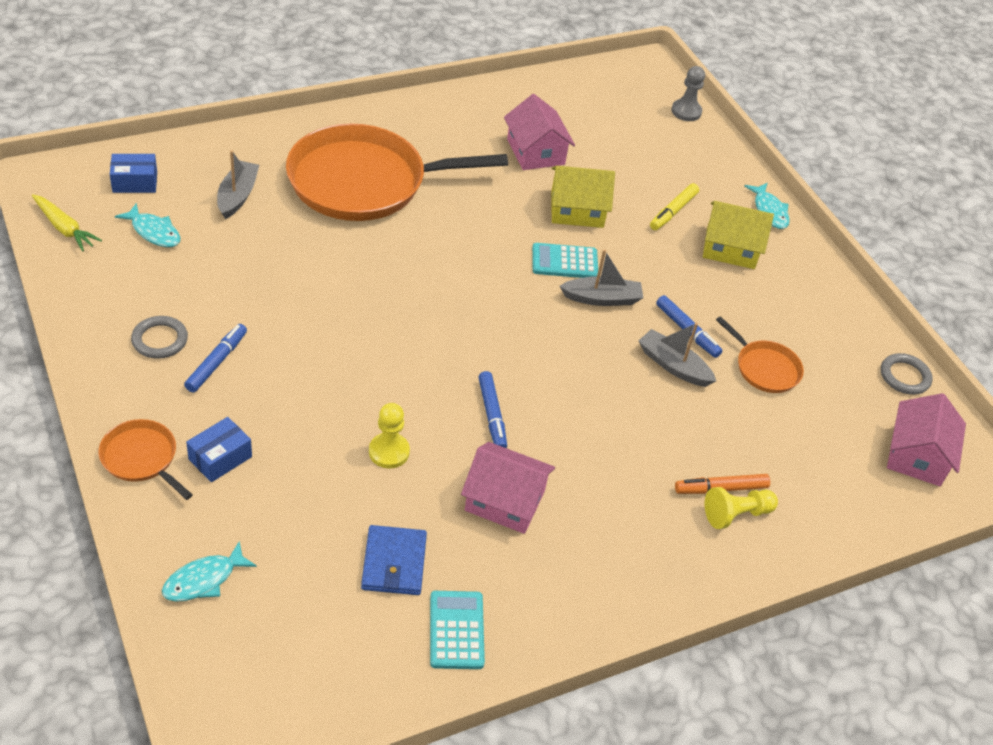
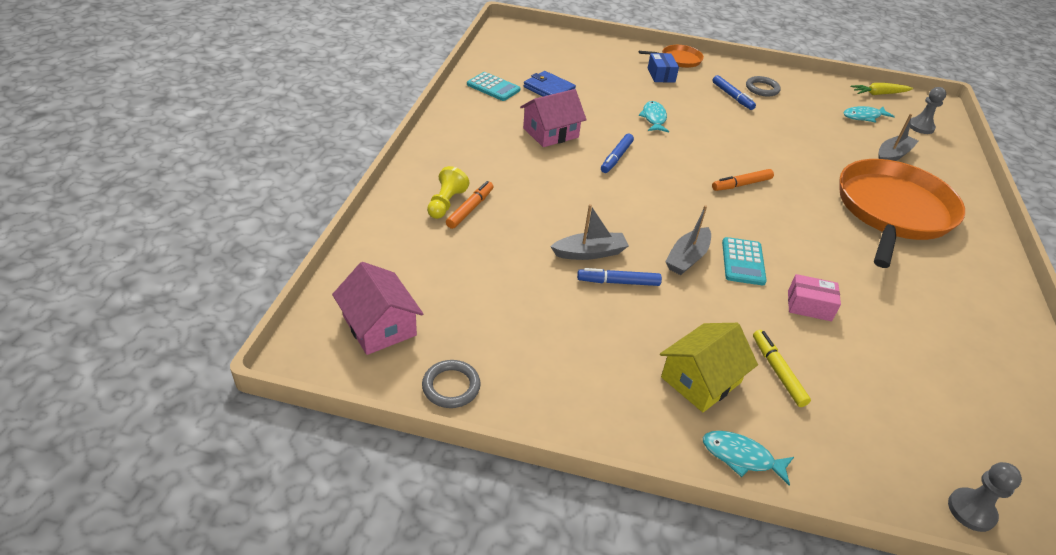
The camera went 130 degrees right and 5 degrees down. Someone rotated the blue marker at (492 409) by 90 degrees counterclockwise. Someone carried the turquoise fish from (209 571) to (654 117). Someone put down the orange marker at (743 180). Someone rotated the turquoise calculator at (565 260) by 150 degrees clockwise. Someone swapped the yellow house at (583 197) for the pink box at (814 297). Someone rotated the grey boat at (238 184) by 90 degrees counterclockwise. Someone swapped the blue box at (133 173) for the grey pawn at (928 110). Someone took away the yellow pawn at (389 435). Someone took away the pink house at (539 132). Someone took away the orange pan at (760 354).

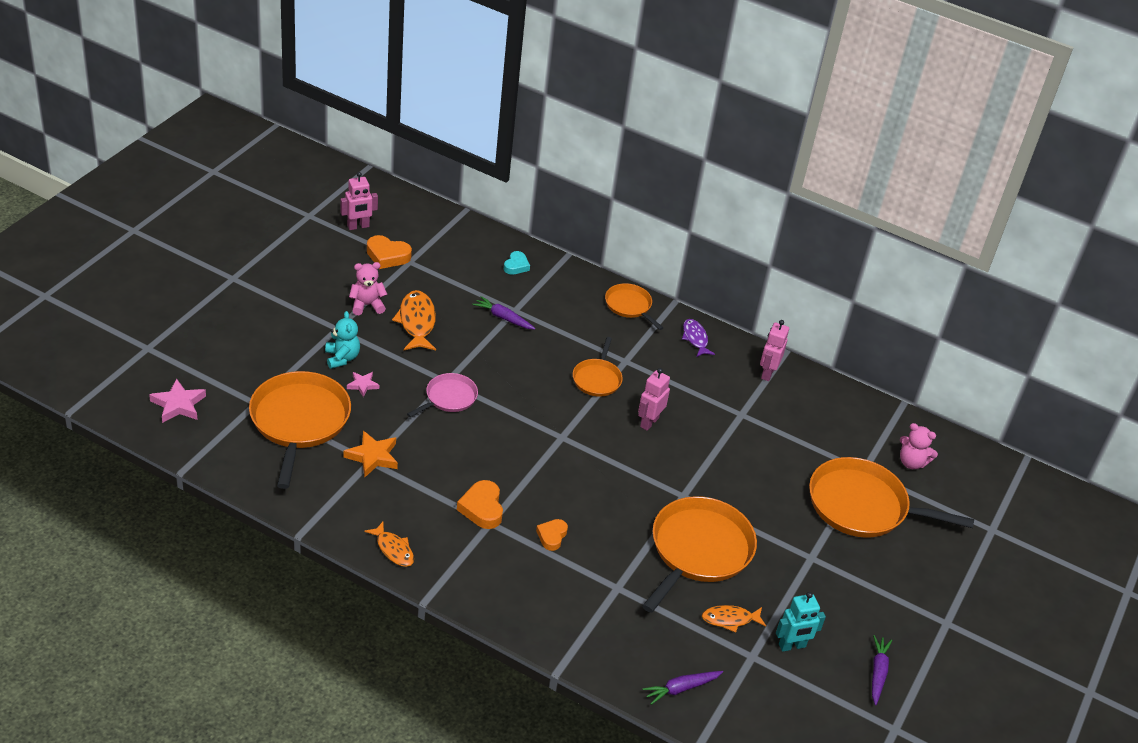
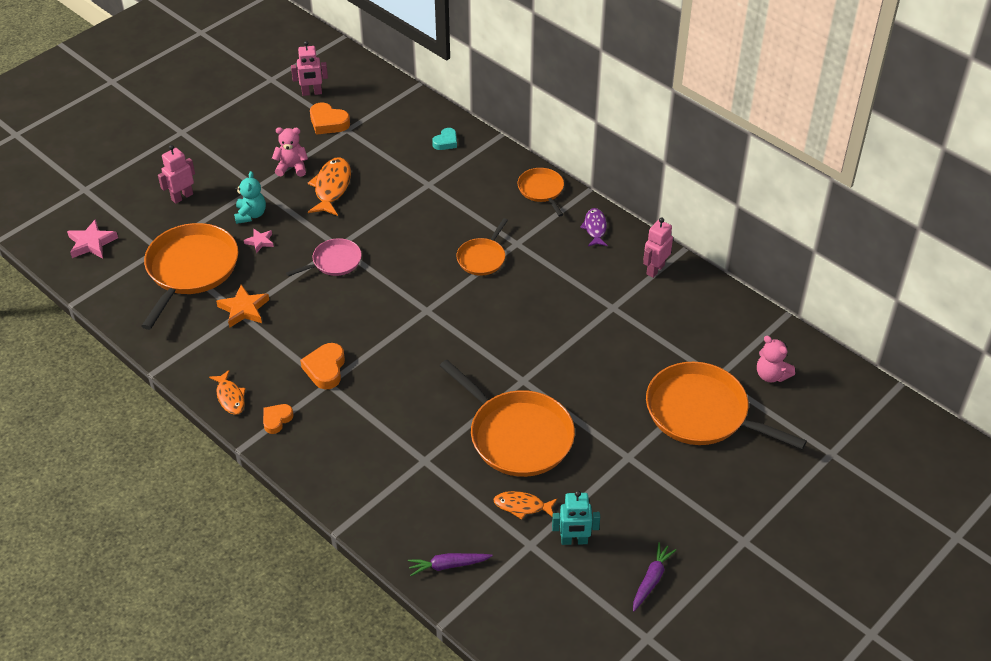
The camera went 20 degrees right and 5 degrees up. Someone carried the pink robot from (654 399) to (176 174). Someone carried the orange heart from (552 535) to (278 419). Someone rotated the orange pan at (699 554) by 90 degrees clockwise. Someone took away the purple carrot at (504 312).

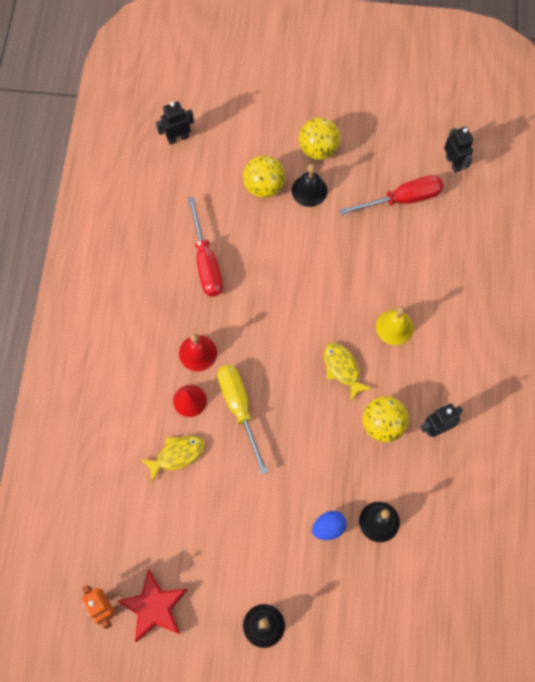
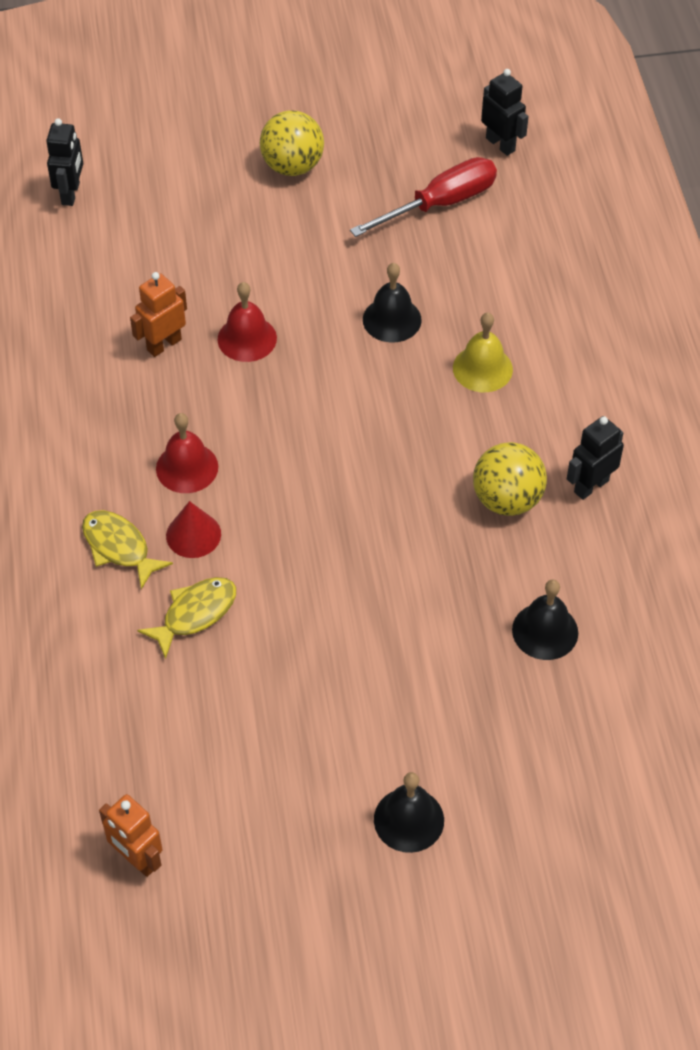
The camera went 15 degrees left and 15 degrees down. Someone rotated the black robot at (175 123) by 135 degrees clockwise. Someone carried the yellow fish from (348 372) to (127 549). Someone swapped the red screwdriver at (205 247) for the orange robot at (158 314). Someone put down the red bell at (247 322). Someone carried the black bell from (310 185) to (392 303). Someone took away the red star at (152 605). Someone took away the yellow screwdriver at (242 420). Someone took away the yellow ball at (264 176). Someone took away the blue egg at (329 525).

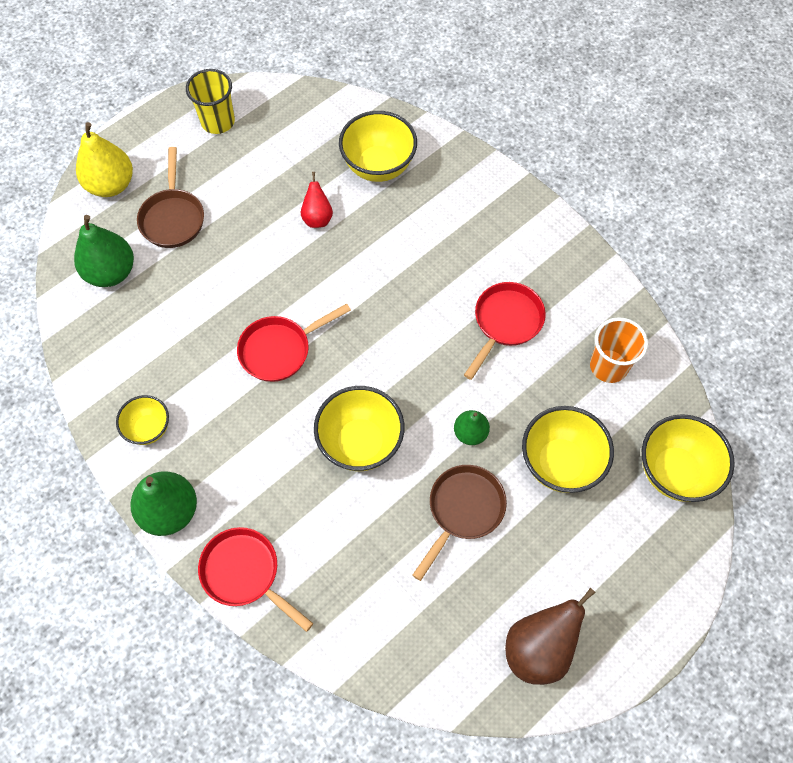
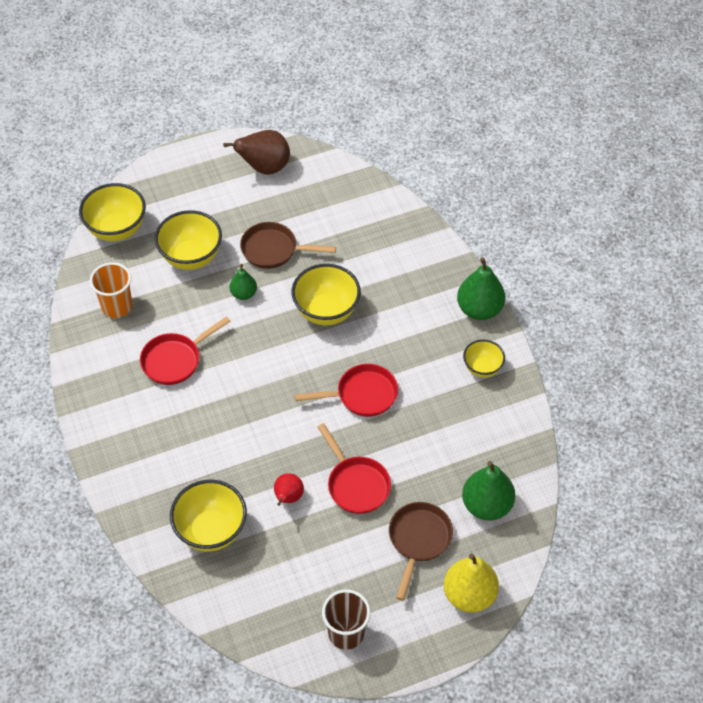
The camera went 160 degrees left and 10 degrees down. Someone rotated the brown pan at (459 523) by 45 degrees clockwise. Someone carried the red pan from (255 579) to (354 468). Someone repainted the yellow cup at (210 101), which became the brown cup at (346 619).

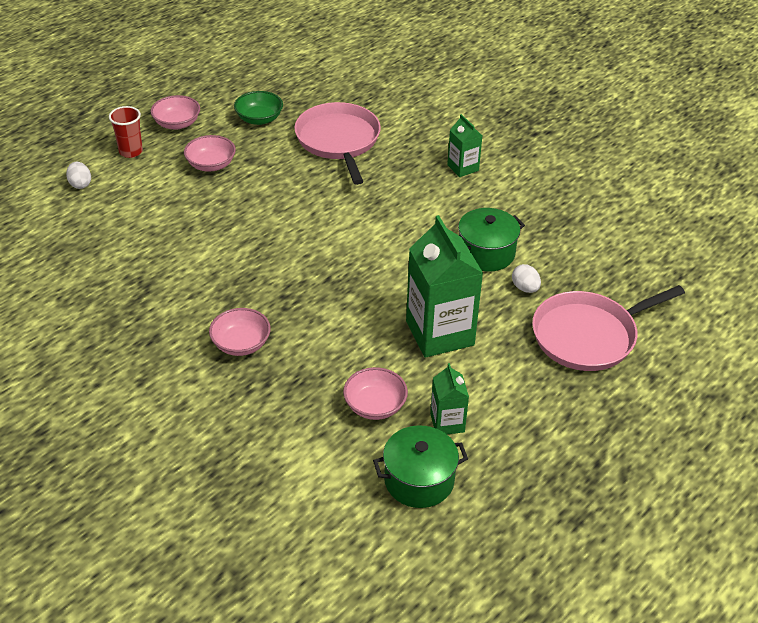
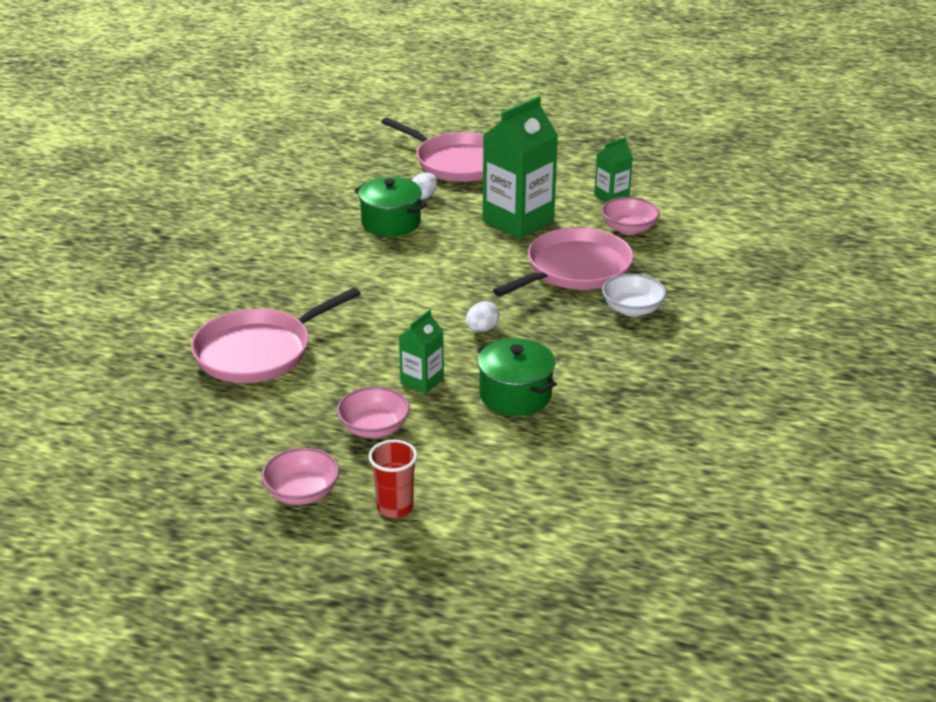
The camera went 115 degrees left and 10 degrees down. Someone carried the green carton from (464 145) to (421 351). Someone carried the white egg from (78 175) to (482 316). Someone carried the green pot from (420 466) to (517 377). Someone put down the pink pan at (563 262). Someone repainted the pink bowl at (240 332), which became the white bowl at (634 295). Someone took away the green bowl at (258 108).

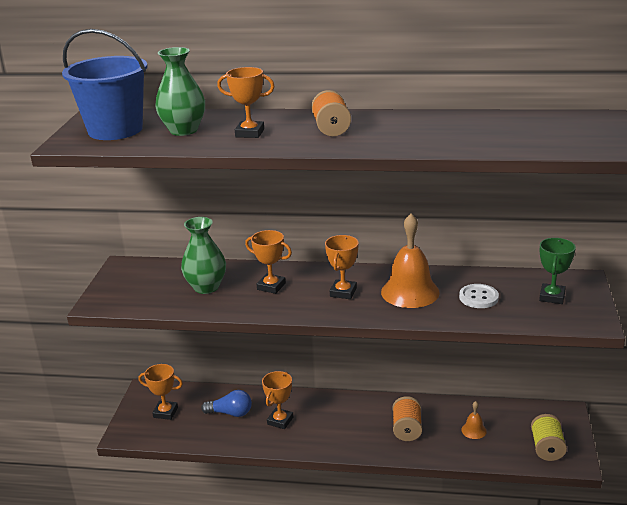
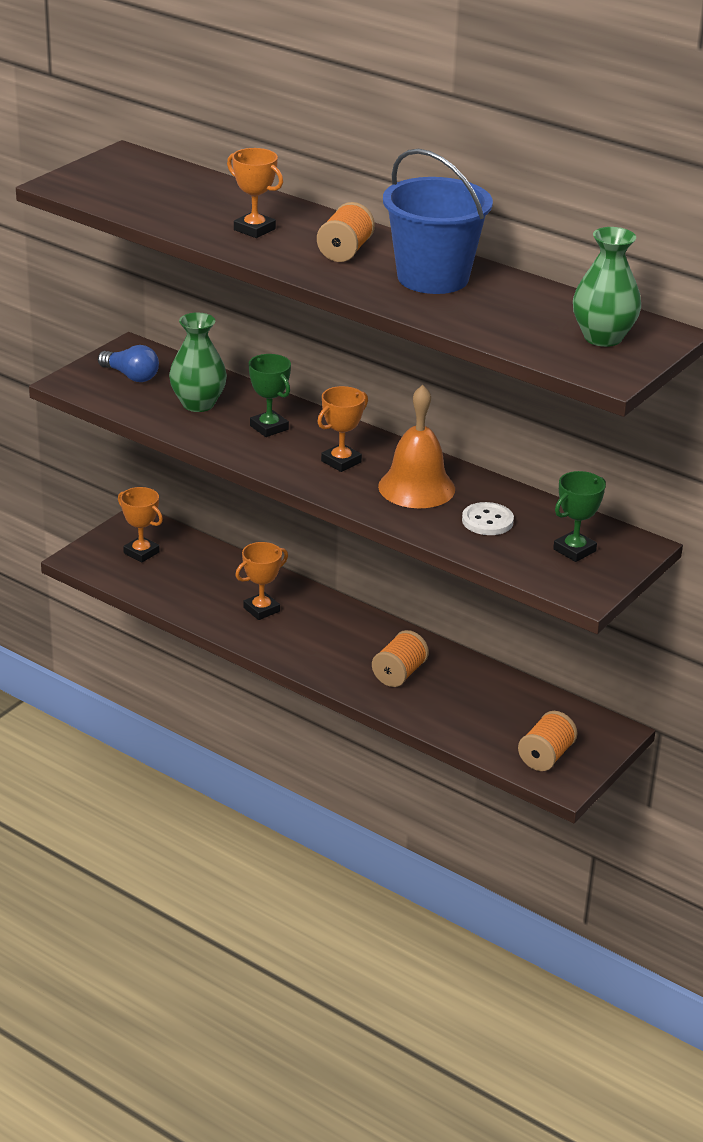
The camera went 25 degrees right and 5 degrees up. Someone carried the blue light bulb from (226 403) to (128 363). Someone repainted the orange trophy at (268 262), which became the green trophy at (270 395). Someone carried the blue bucket from (104 84) to (438 221). Someone repainted the yellow spool at (549 437), which became the orange spool at (547 741). Someone carried the green vase from (180 91) to (607 287). Someone took away the orange bell at (474 420).

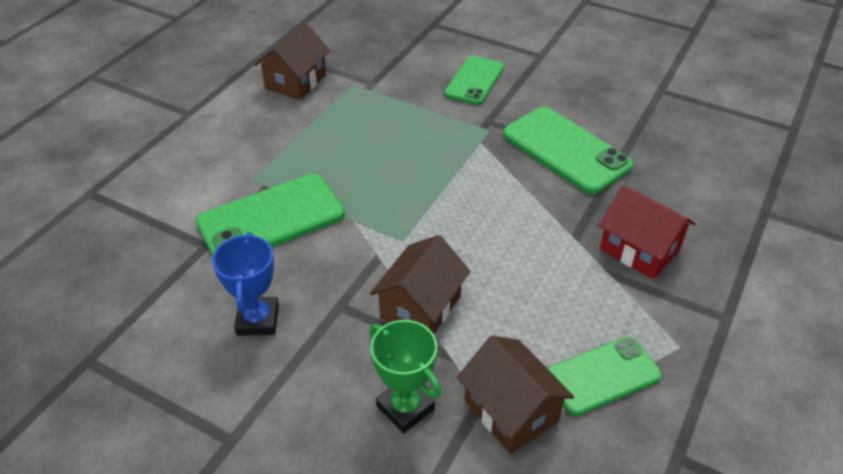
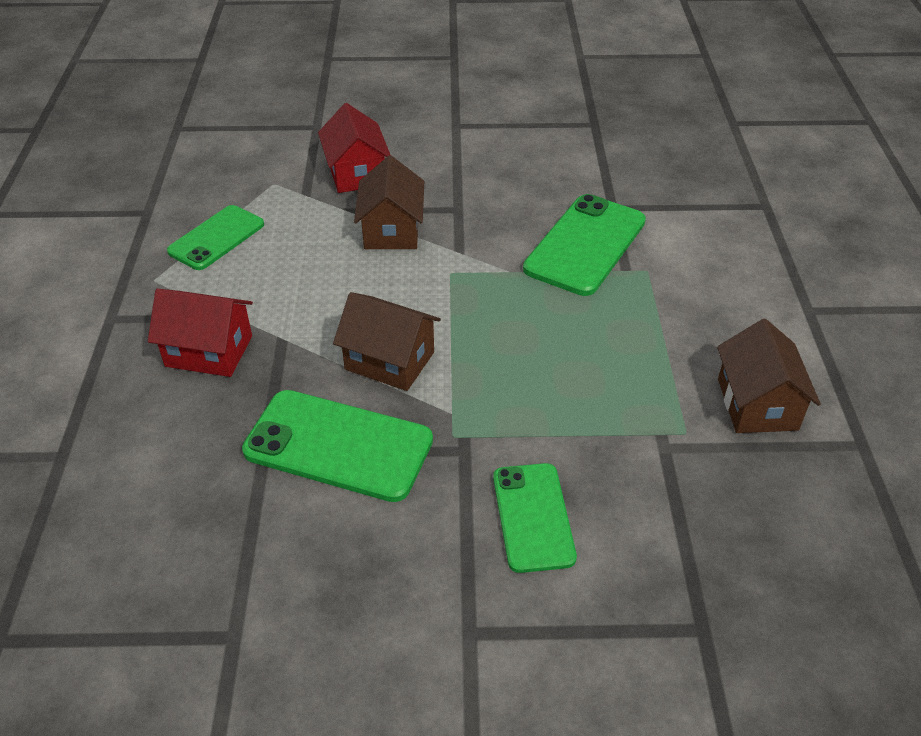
The camera went 150 degrees right and 0 degrees up. Someone swapped the green trophy at (406 376) for the red house at (354 148). Someone carried the brown house from (515 395) to (387 341). Someone took away the blue trophy at (245 284).

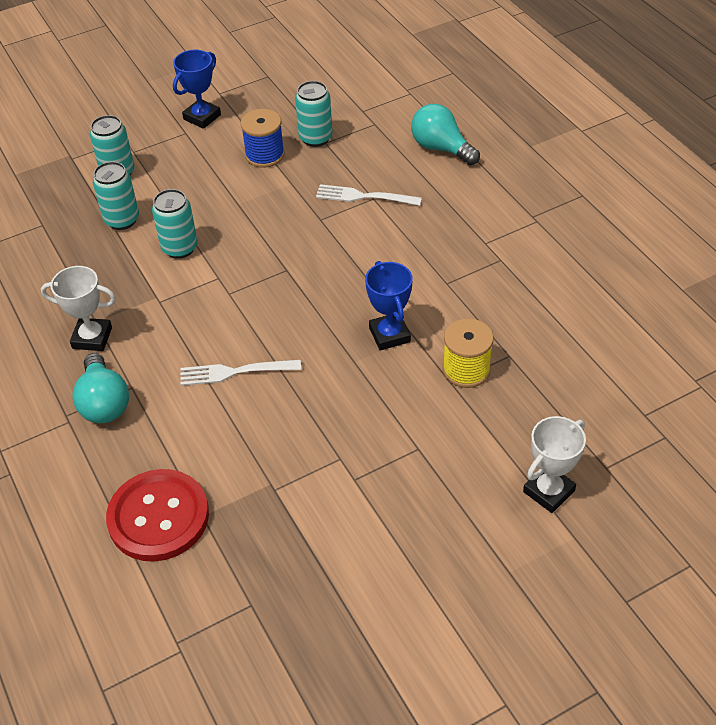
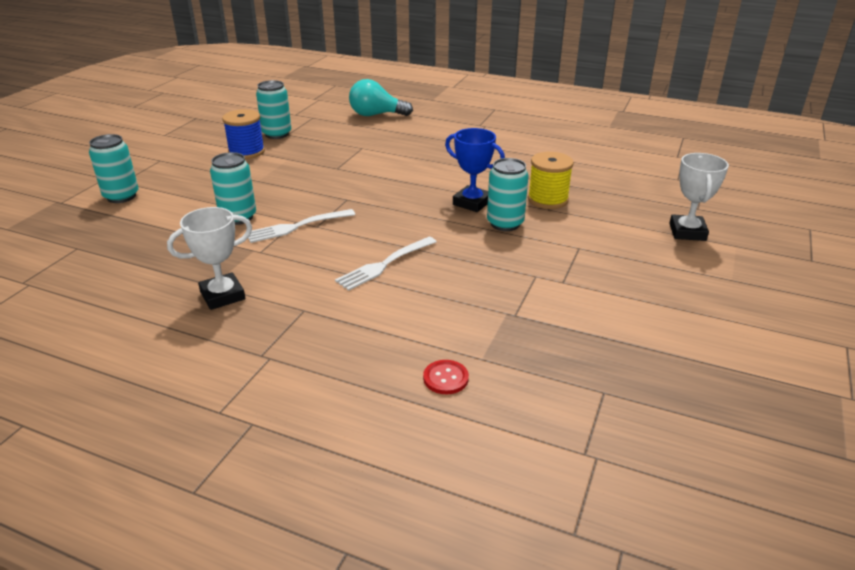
The camera went 40 degrees left and 15 degrees down. Someone carried the white fork from (369 195) to (300 226). Someone scaled the red button at (157 515) by 0.40. Someone carried the turquoise can from (116 196) to (508 194). Someone took away the turquoise light bulb at (100 388). Someone took away the blue trophy at (197 89).

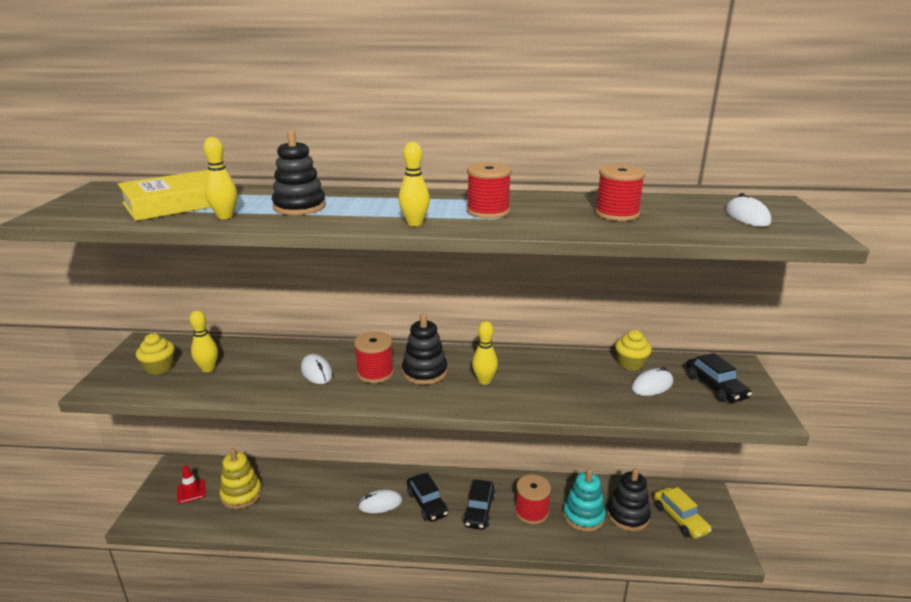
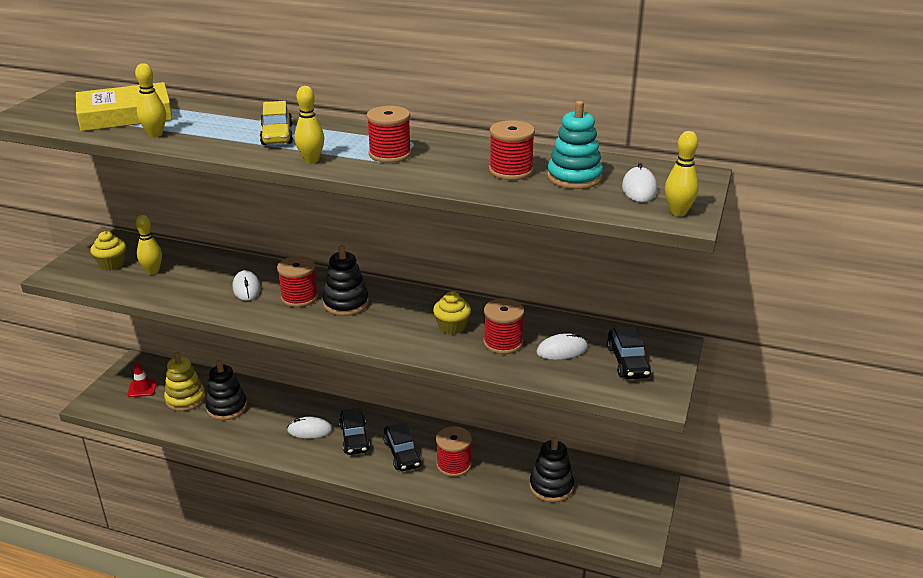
The camera went 15 degrees right and 5 degrees up. Someone carried the black stacking toy from (299 172) to (226 390). Someone carried the yellow car from (683 513) to (276 123). Someone rotated the black car at (479 505) by 45 degrees counterclockwise. Someone carried the yellow cupcake from (633 350) to (452 313). Someone put down the red spool at (503 326). Someone carried the turquoise stacking toy from (584 500) to (575 145). Someone carried the yellow bowling pin from (485 353) to (682 173).

